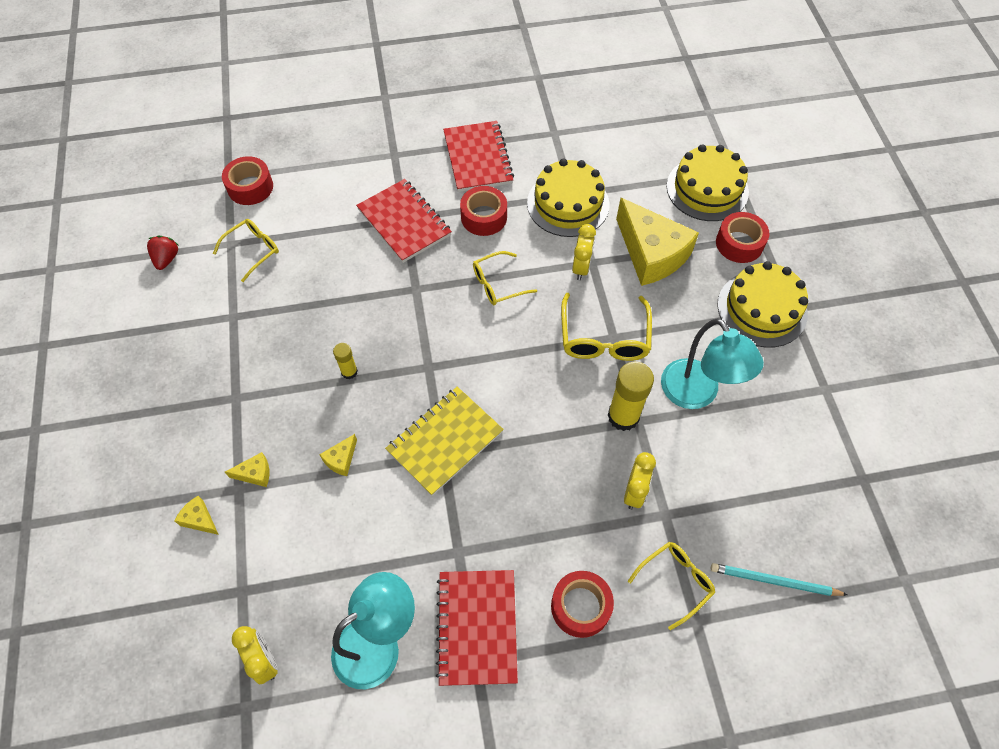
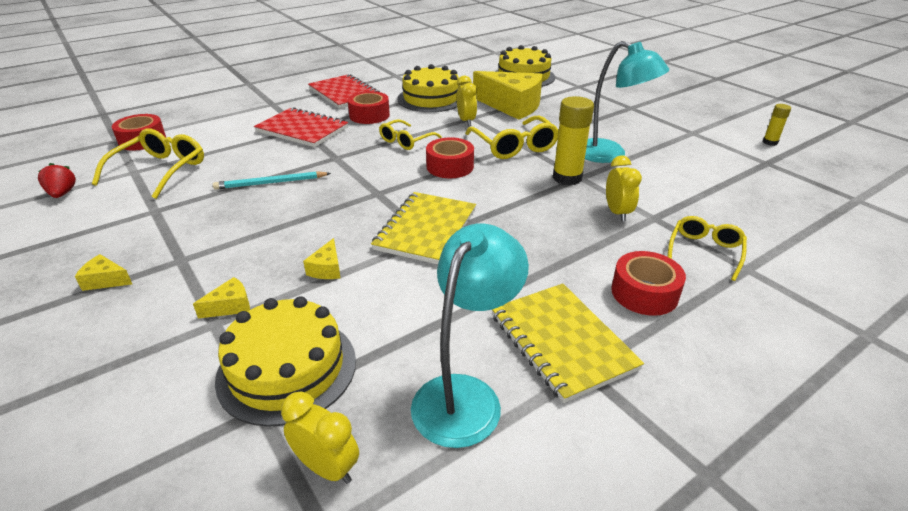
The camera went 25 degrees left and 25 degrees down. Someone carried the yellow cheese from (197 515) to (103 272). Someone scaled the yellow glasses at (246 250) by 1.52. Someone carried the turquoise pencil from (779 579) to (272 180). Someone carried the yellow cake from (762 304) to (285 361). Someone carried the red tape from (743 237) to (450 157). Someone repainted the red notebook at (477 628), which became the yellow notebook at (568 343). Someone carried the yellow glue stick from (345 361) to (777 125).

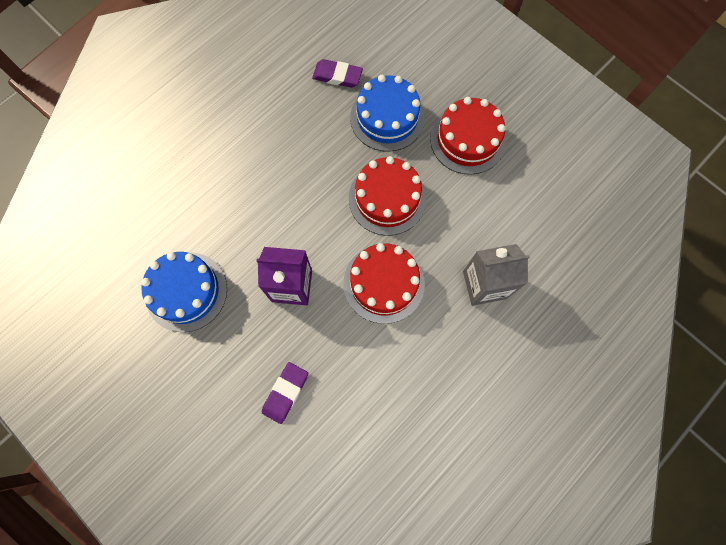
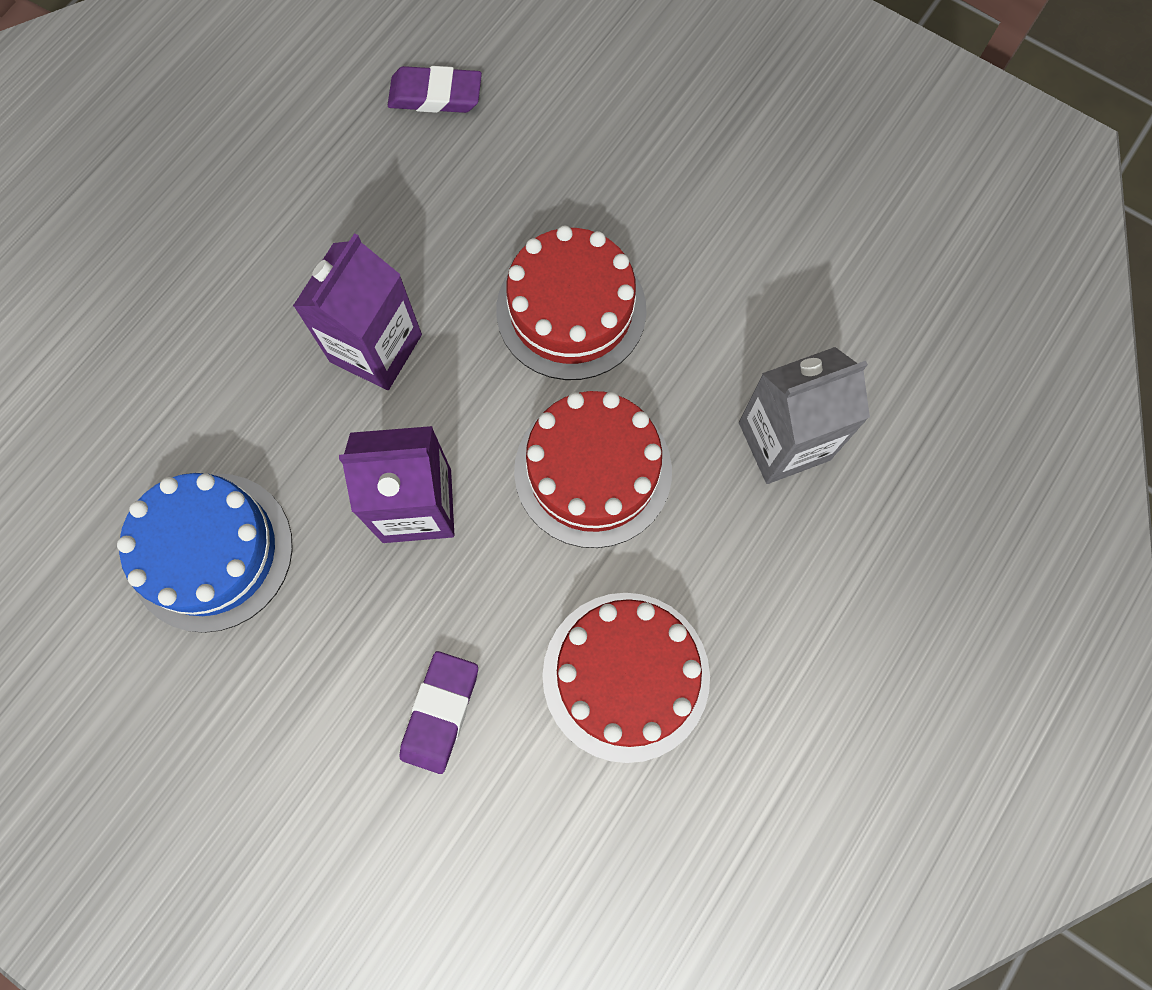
The camera went 10 degrees left and 0 degrees up. Someone put down the purple carton at (357 311). Someone carried the red cake from (468 136) to (626 678). Someone took away the blue cake at (387 113).

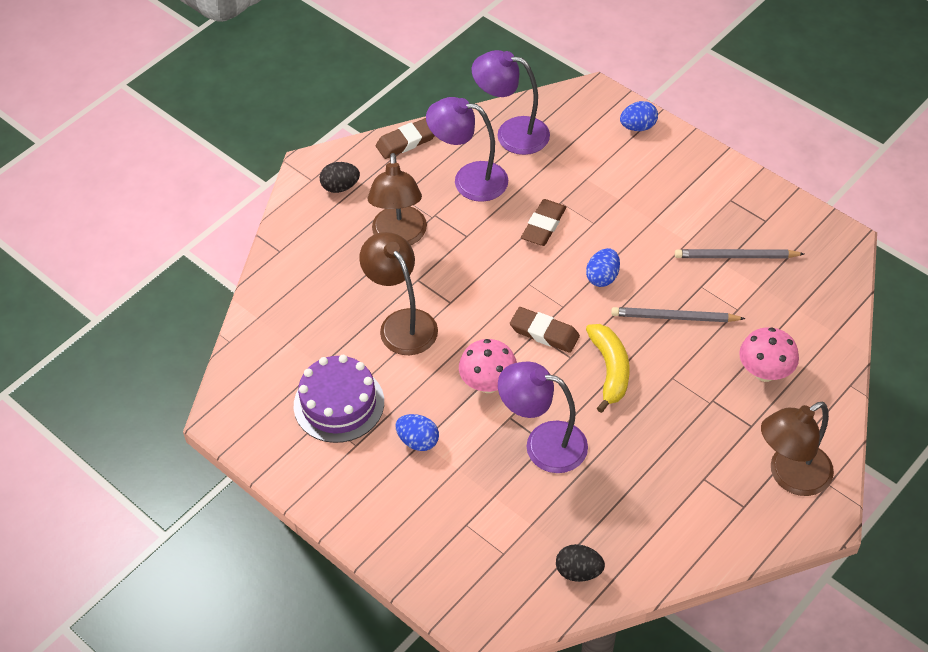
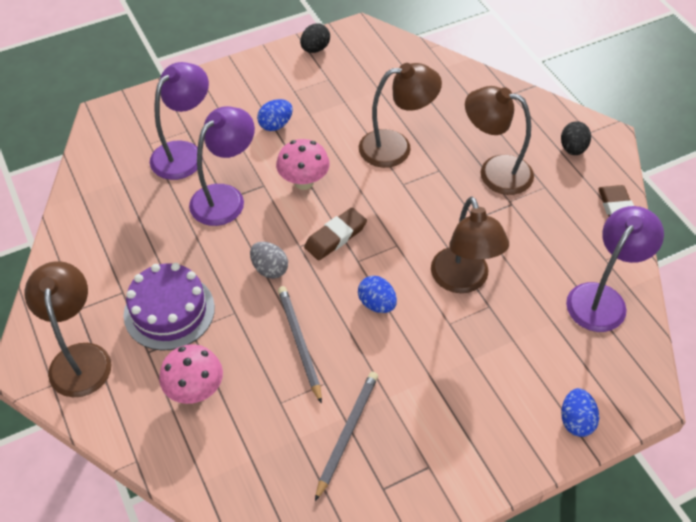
The camera went 110 degrees right and 0 degrees up. Someone carried the purple cake from (339 399) to (169 307). Someone carried the purple lamp from (467 149) to (179 121). Someone swapped the yellow banana at (607 368) for the grey egg at (269 260). Someone rotated the grey pencil at (678 314) by 45 degrees counterclockwise. Someone carried the black egg from (580 563) to (315 38). Someone swapped the brown eraser at (543 222) for the brown lamp at (470 245).

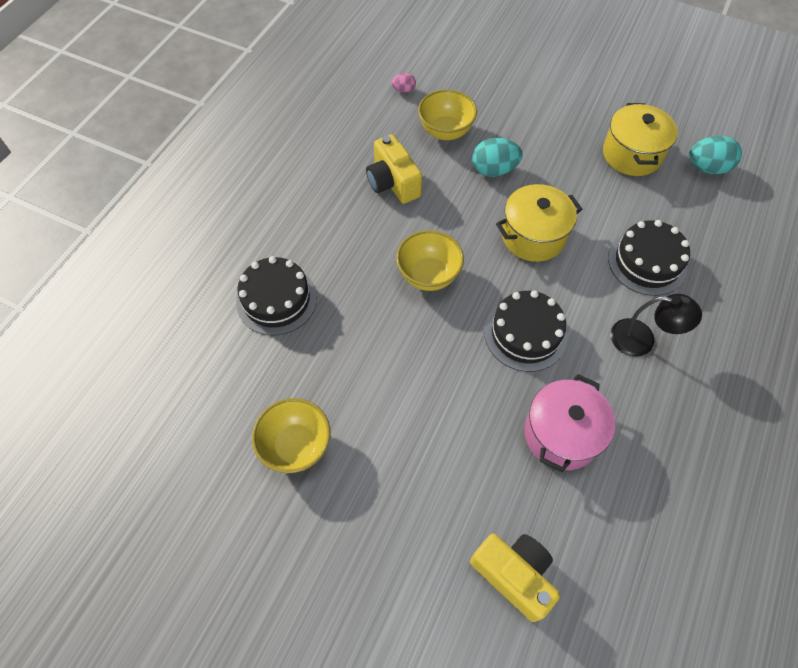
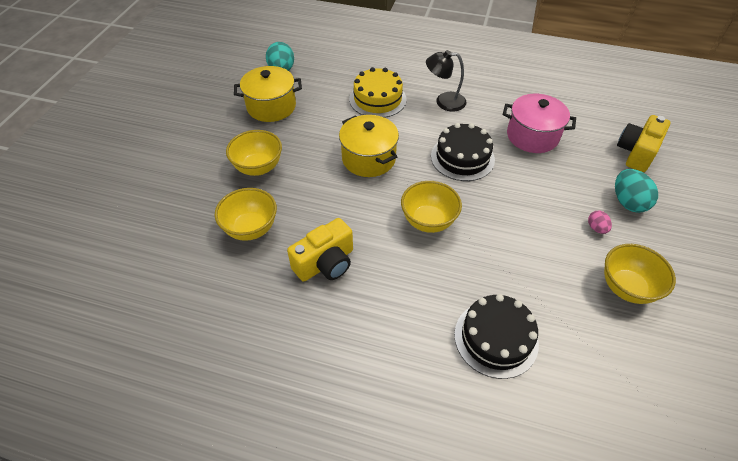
The camera went 100 degrees left and 10 degrees down. Someone put down the yellow bowl at (254 153). Someone repainted the black cake at (649 258), which became the yellow cake at (378 92). Someone rotated the black lamp at (656 325) by 90 degrees counterclockwise. Someone carried the pink egg from (403 83) to (600 222). Someone carried the turquoise egg from (497 157) to (636 191).

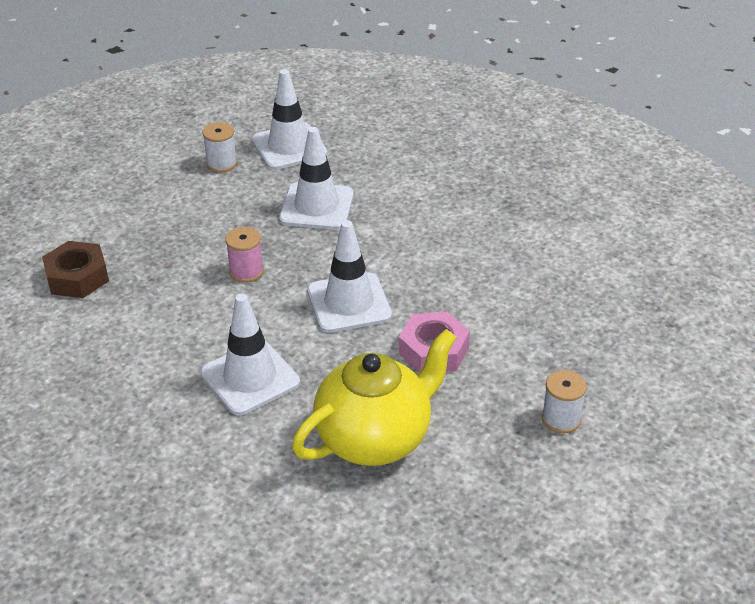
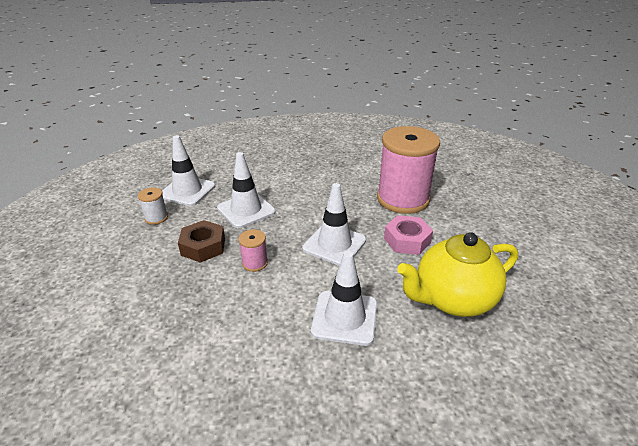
The camera went 45 degrees left and 5 degrees down. Someone carried the brown nut from (75 269) to (201 241). Someone put down the pink spool at (408 170). Someone rotated the yellow teapot at (374 397) by 120 degrees counterclockwise. Someone took away the white spool at (564 401).

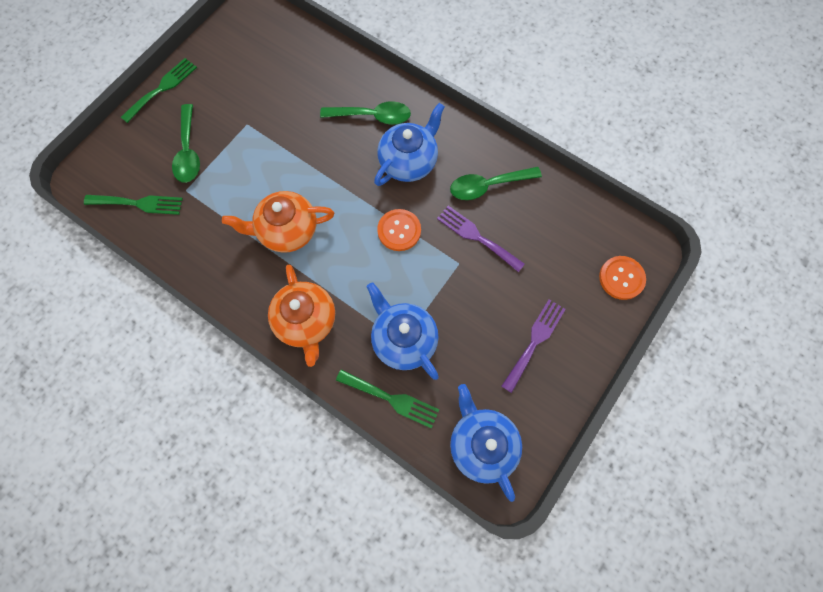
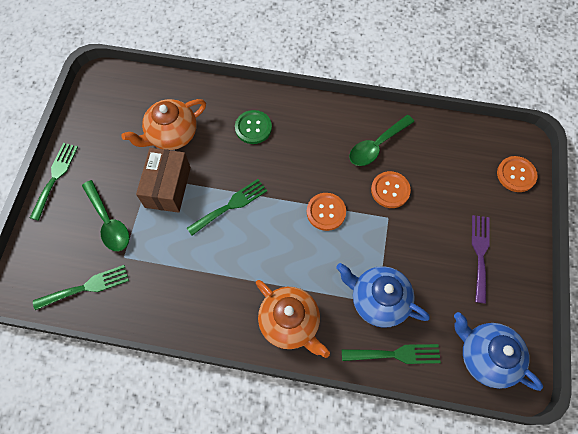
The camera went 25 degrees left and 5 degrees down. Someone carried the orange teapot from (278 222) to (163 124). Someone put down the brown box at (163 180). Someone put down the green fork at (227 207). Someone swapped the green spoon at (365 113) for the green button at (253 127). Someone swapped the purple fork at (481 239) for the orange button at (391 189). Someone took away the blue teapot at (409 144).

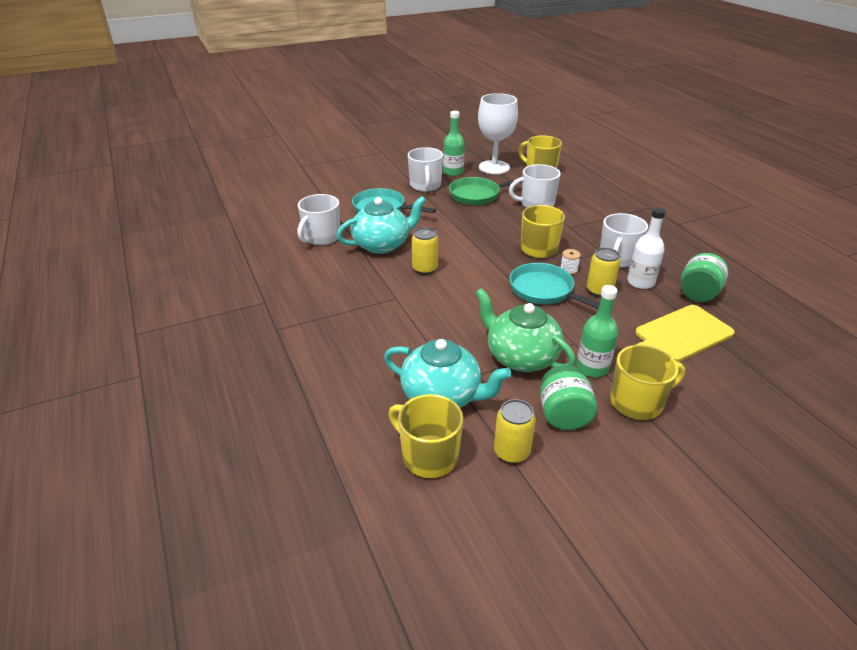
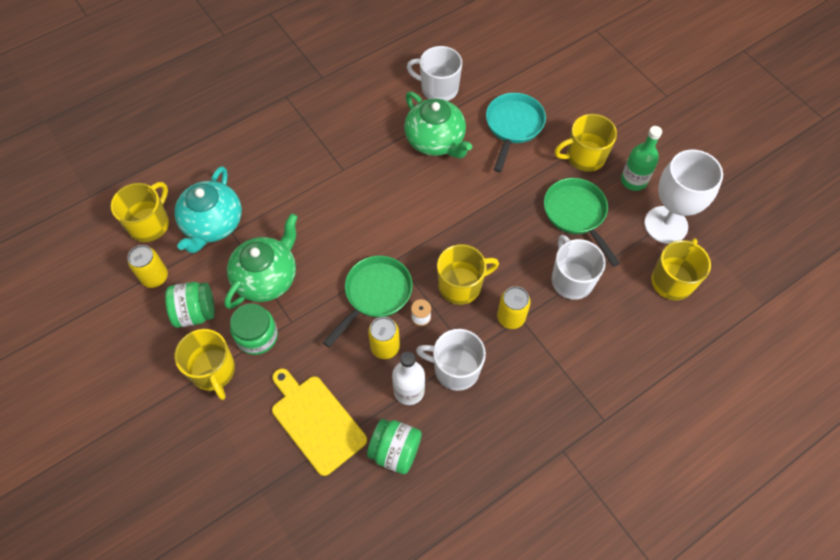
The camera went 80 degrees right and 25 degrees up. Someone swapped the green bottle at (597 331) for the green jar at (254 329). Someone repainted the turquoise pan at (554 286), which became the green pan at (368 301). Someone repainted the turquoise teapot at (381 225), which became the green teapot at (438 125). Someone carried the yellow can from (425 251) to (514 307). Someone repainted the white mug at (425 169), which became the yellow mug at (585 143).

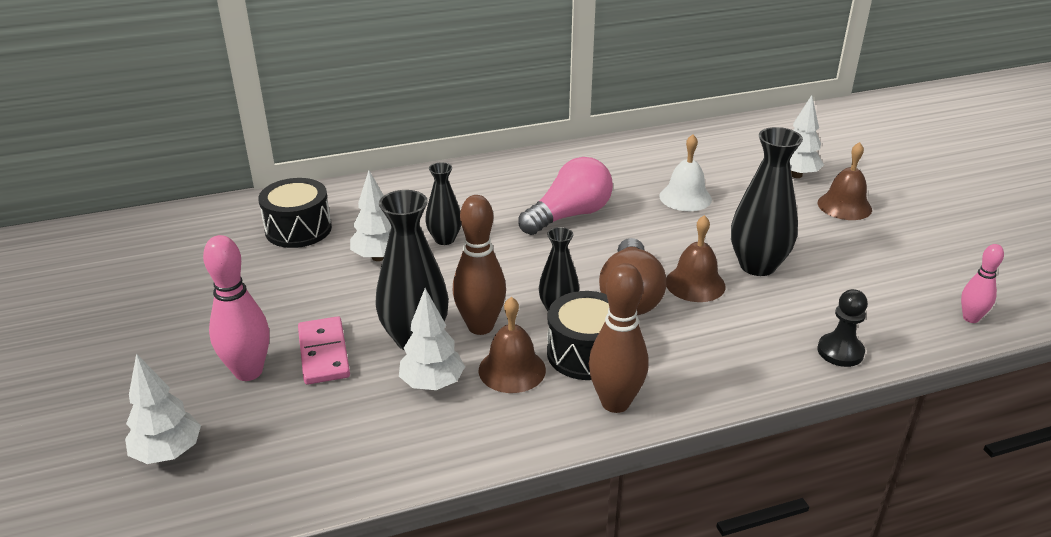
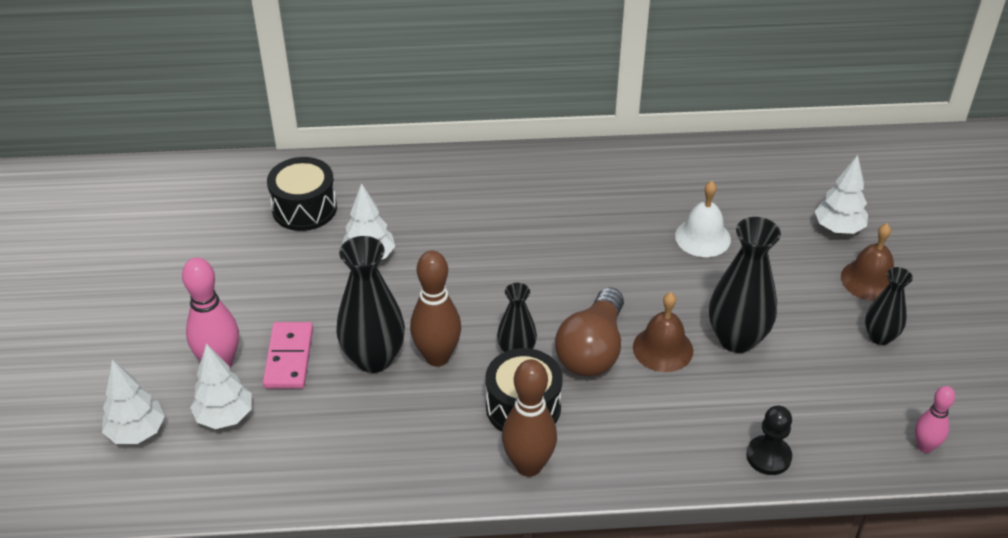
The camera went 15 degrees right and 10 degrees up. Someone carried the white tree from (432 339) to (221 386). Someone carried the black vase from (443 203) to (889 306). Someone took away the brown bell at (512 345). Someone took away the pink light bulb at (565 196).

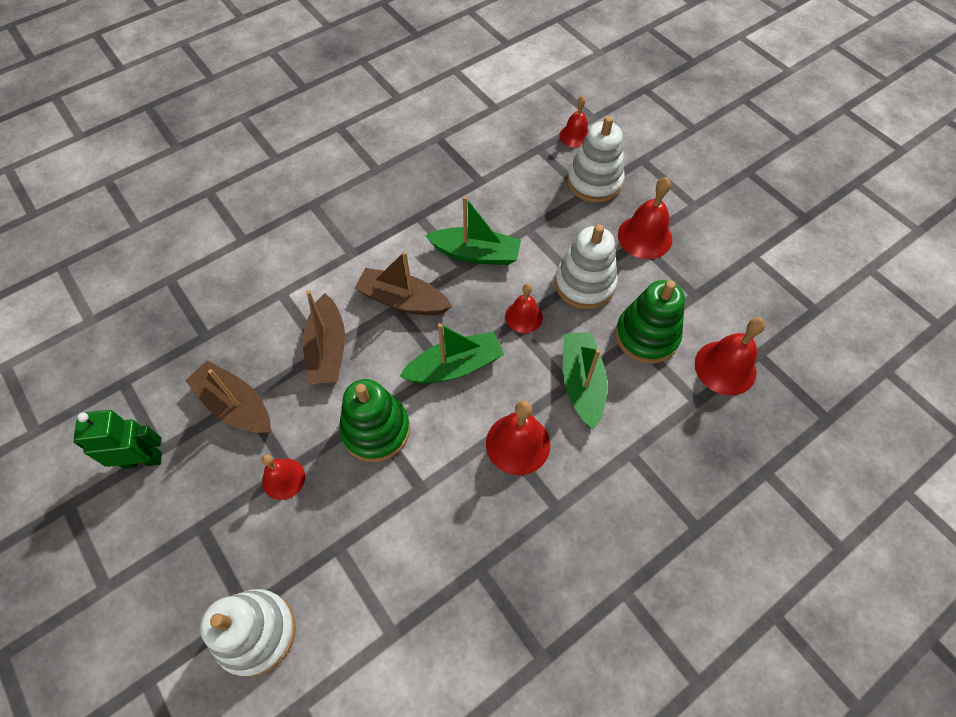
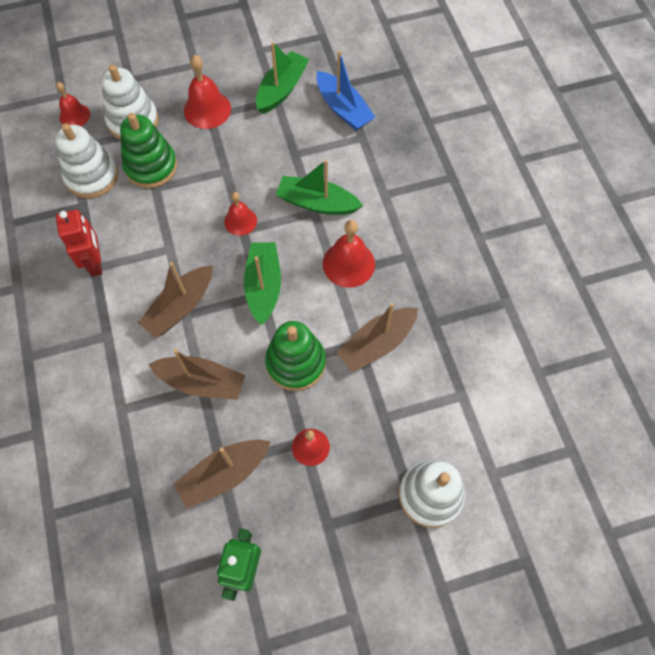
The camera went 70 degrees left and 5 degrees up. Someone carried the white stacking toy from (586 266) to (86 160). Someone put down the red robot at (79 243). Someone carried the green stacking toy from (650 322) to (148 150). Someone carried the green boat from (473 230) to (282 78). Someone swapped the red bell at (730 356) for the blue boat at (345 90). Someone put down the brown boat at (377 337).

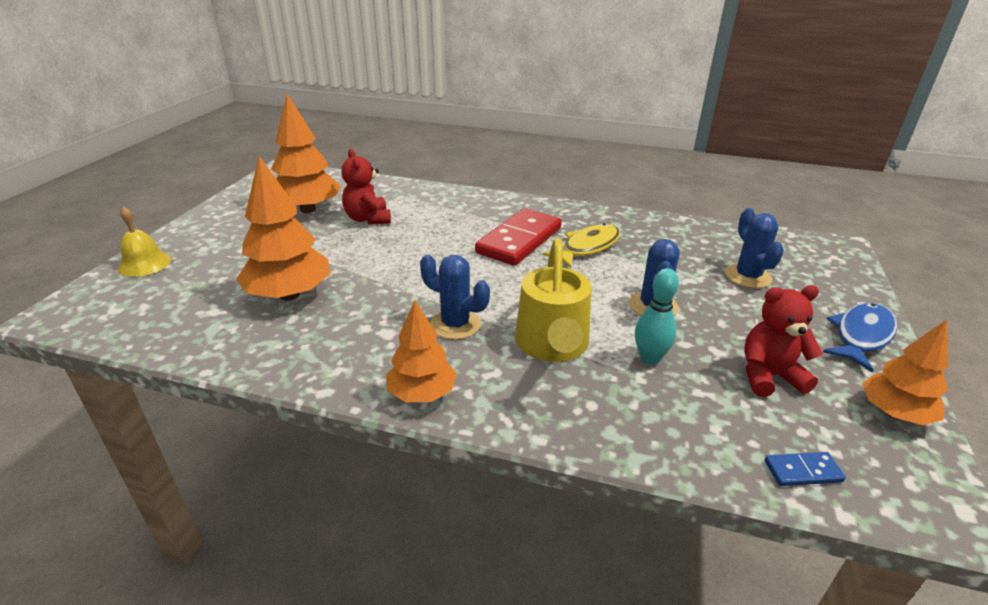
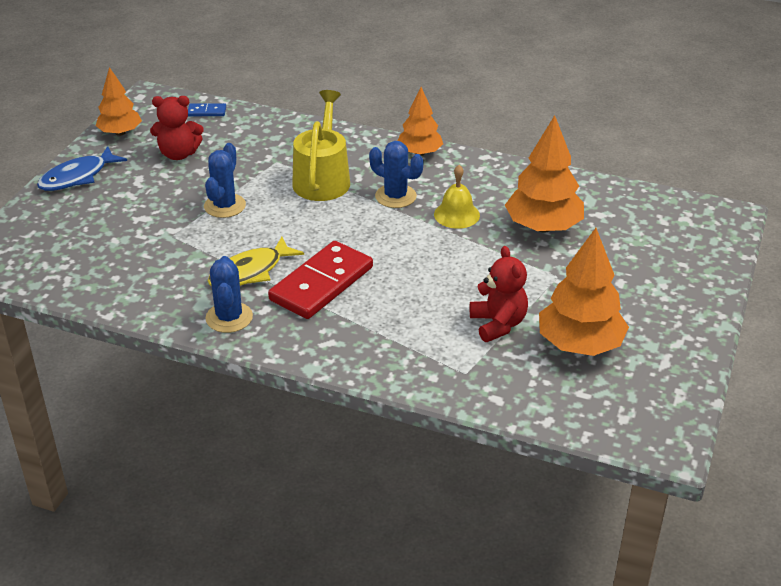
The camera went 175 degrees left and 5 degrees up. Someone carried the blue cactus from (754 248) to (229 294). Someone carried the yellow bell from (144 242) to (457 197). Someone took away the turquoise bowling pin at (657 316).

